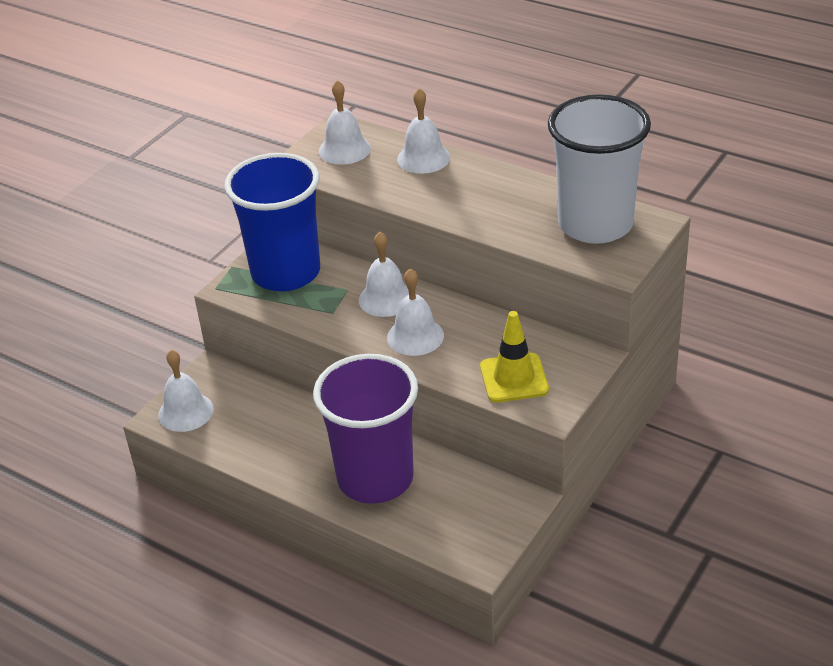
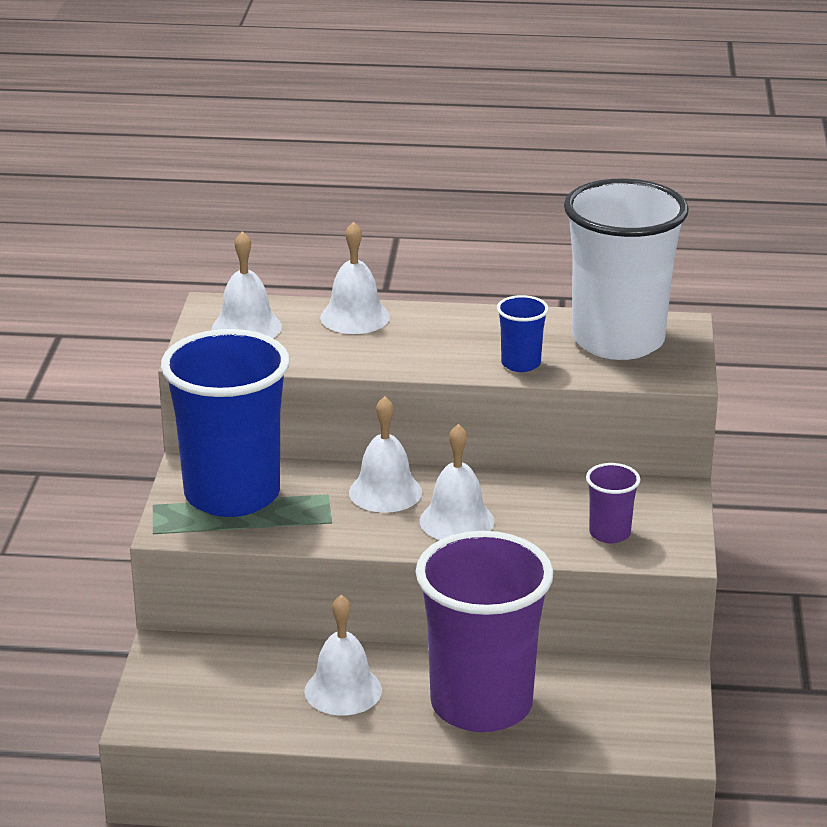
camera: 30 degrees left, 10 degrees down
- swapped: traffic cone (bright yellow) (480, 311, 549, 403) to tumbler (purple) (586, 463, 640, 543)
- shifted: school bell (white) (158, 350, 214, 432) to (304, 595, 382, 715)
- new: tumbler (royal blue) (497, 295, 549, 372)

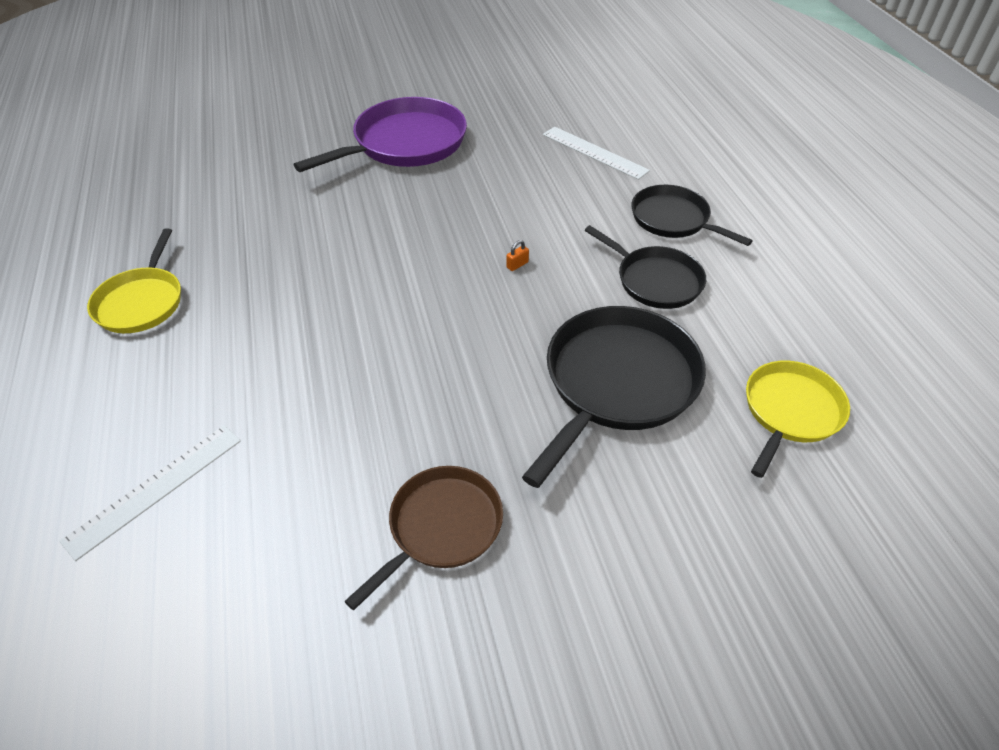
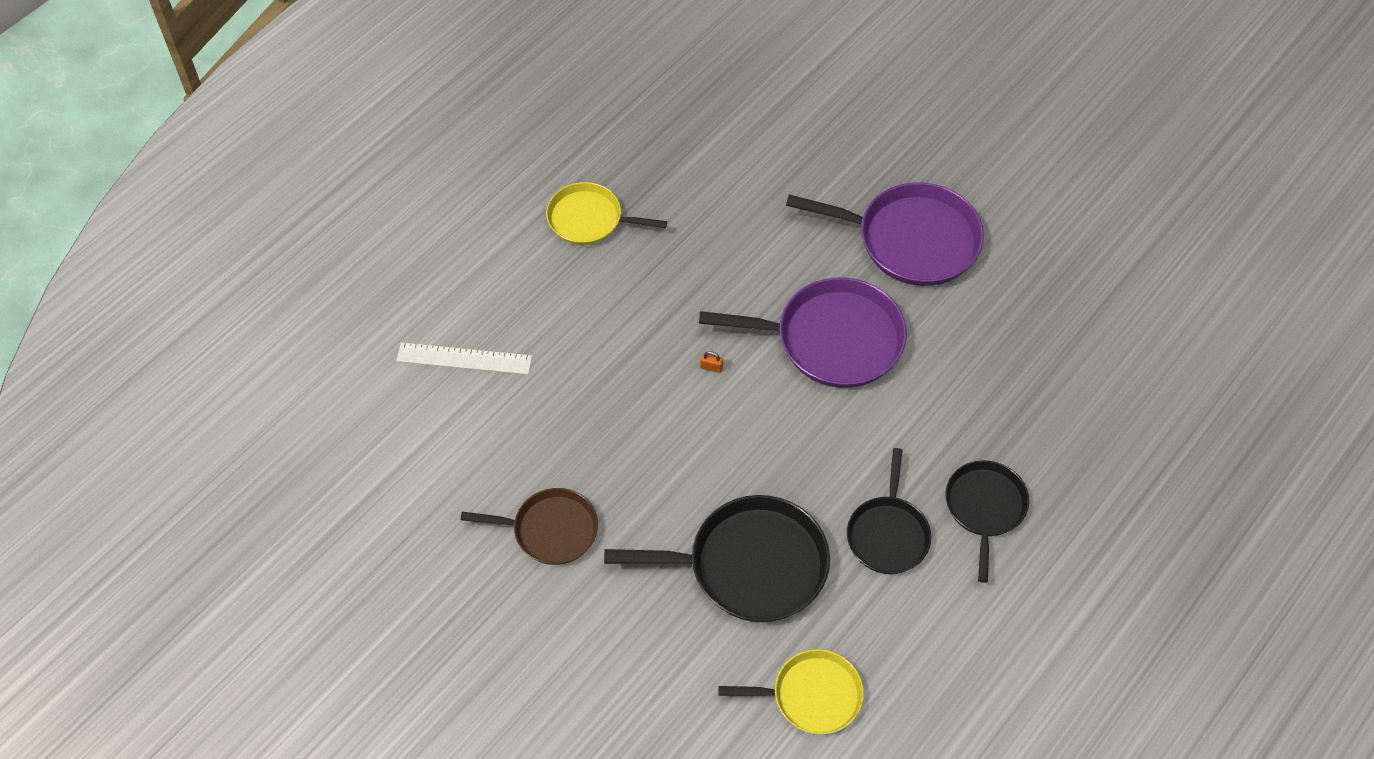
camera: 55 degrees right, 10 degrees up
- gone: measuring stick (white) (543, 127, 650, 180)
- rotated: skillet (bright yellow) (87, 228, 181, 333) = (546, 182, 667, 245) 45 degrees clockwise
- shifted: small lock (bright orange) (506, 240, 529, 271) to (700, 351, 723, 373)
- new: skillet (purple) (699, 278, 907, 388)

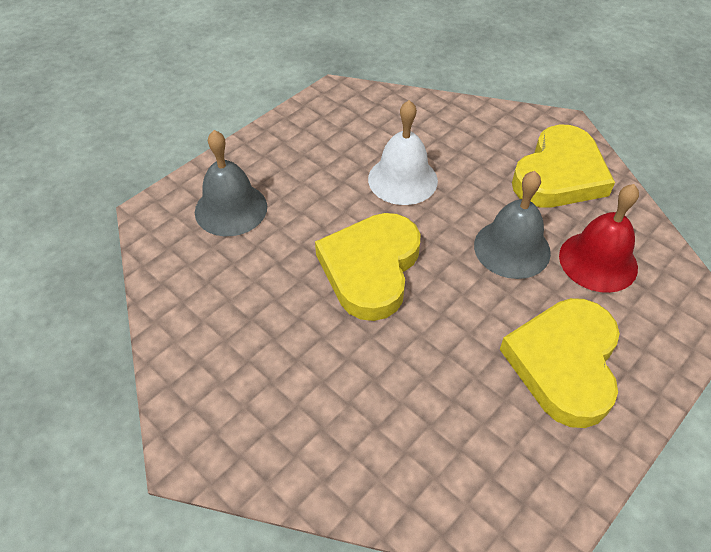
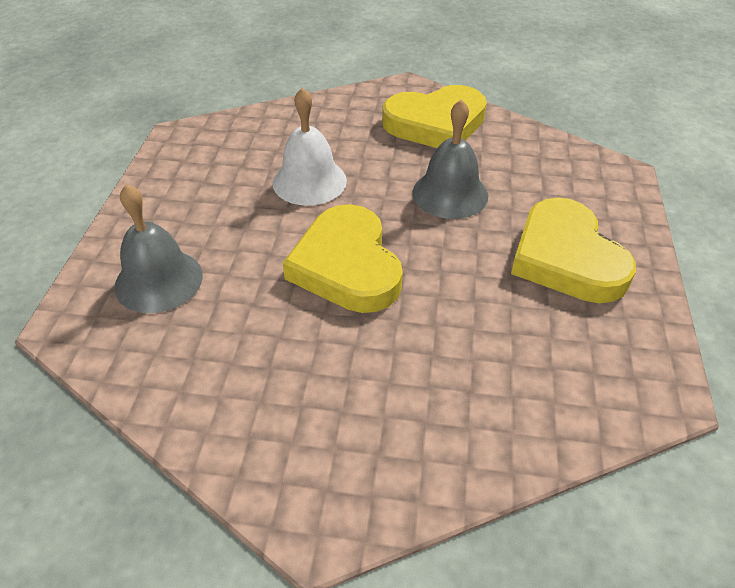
camera: 35 degrees left, 5 degrees down
- rotated: love heart (bright yellow) (512, 125, 615, 208) = (382, 85, 487, 148) 75 degrees clockwise
- gone: school bell (crimson) (559, 184, 639, 293)

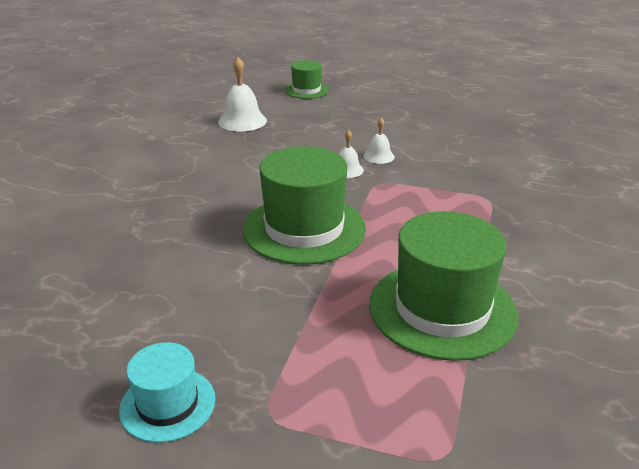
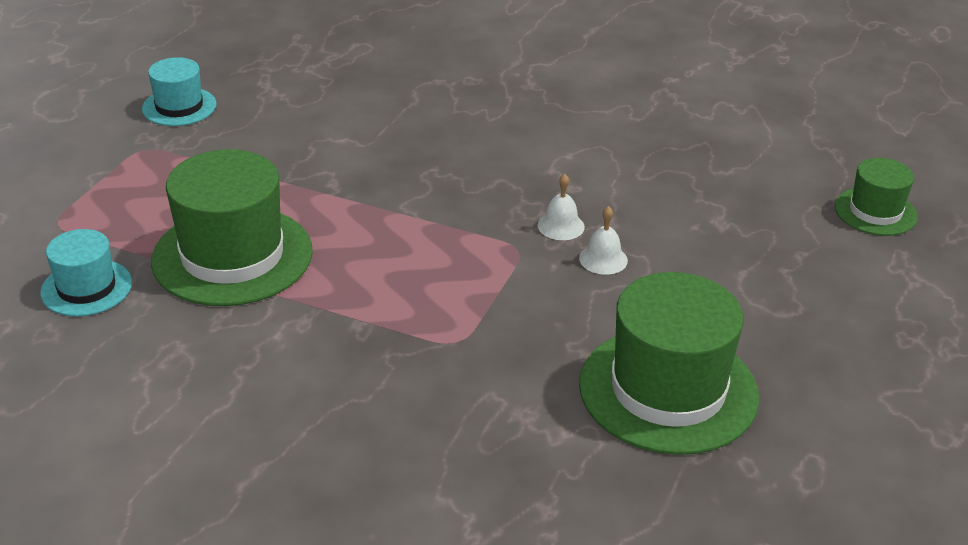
camera: 95 degrees right, 5 degrees up
- gone: school bell (white) (218, 57, 267, 131)
- shifted: hat (leaf-green) (243, 146, 366, 265) to (579, 272, 759, 455)
- new: hat (turquoise) (40, 229, 132, 316)

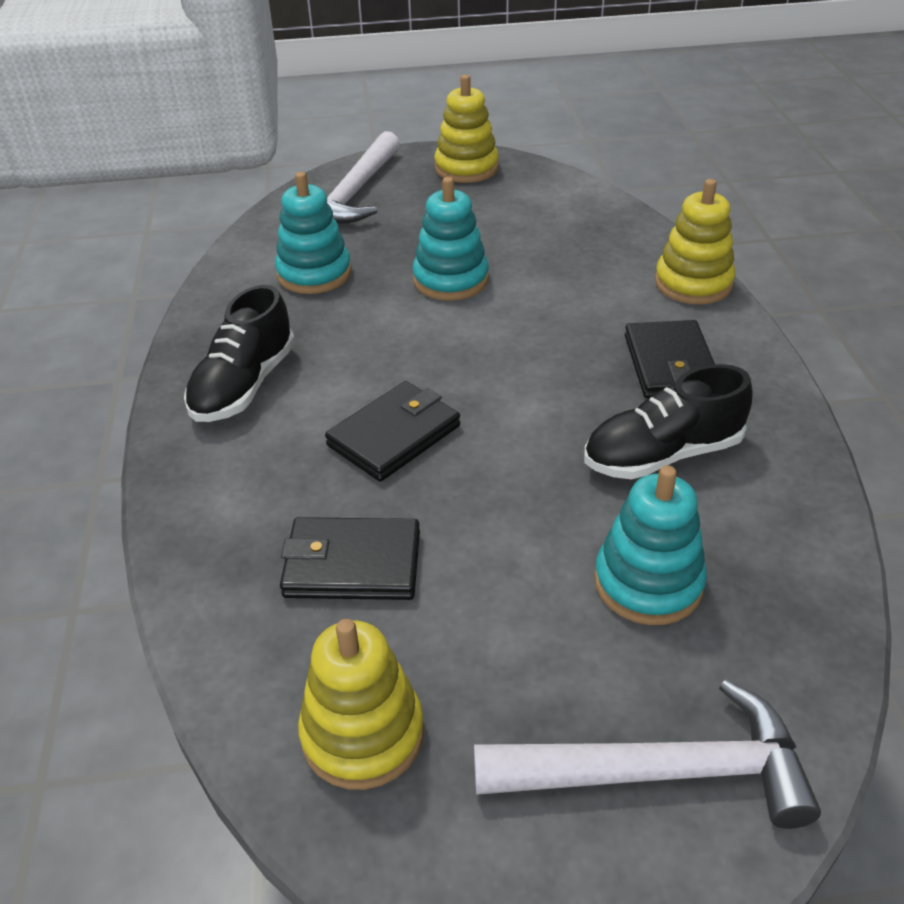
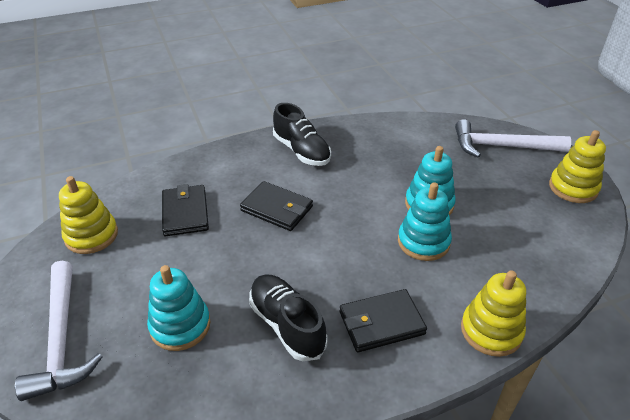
camera: 75 degrees right, 0 degrees up
- shifted: stacking toy (turquoise) (275, 172, 351, 294) to (398, 182, 452, 261)
- rotated: shoe (jet-black) (184, 285, 295, 422) = (273, 103, 331, 166) 135 degrees counterclockwise

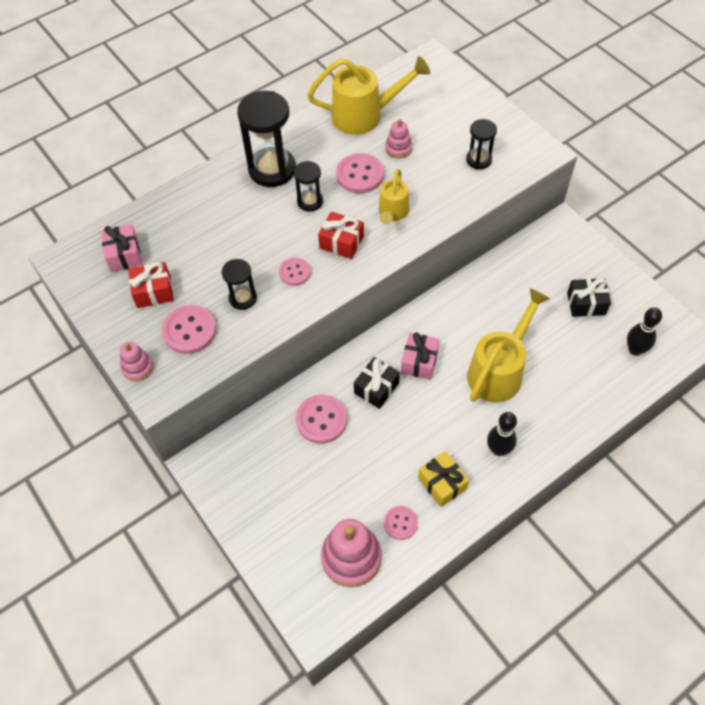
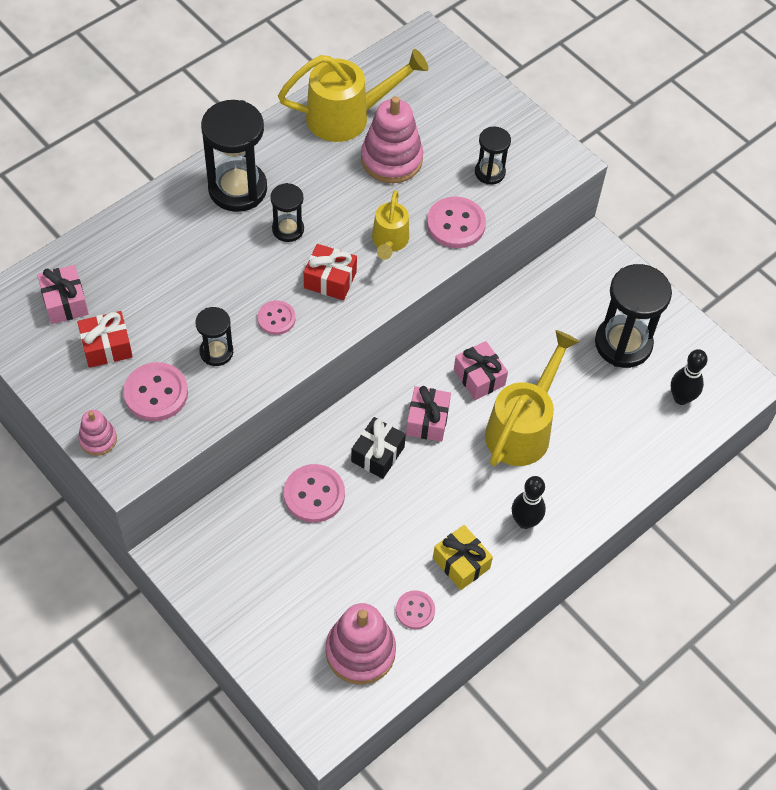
camera: 10 degrees left, 0 degrees up
- scaled: stacking toy (pink) (385, 119, 412, 159) = (361, 96, 423, 183) x1.87
- shifted: button (pink) (336, 153, 384, 193) to (427, 196, 486, 248)
- swapped: wrapped gift (jet-black) (567, 278, 611, 317) to sandglass (jet-black) (595, 264, 672, 368)
- new: wrapped gift (pink) (454, 341, 508, 400)

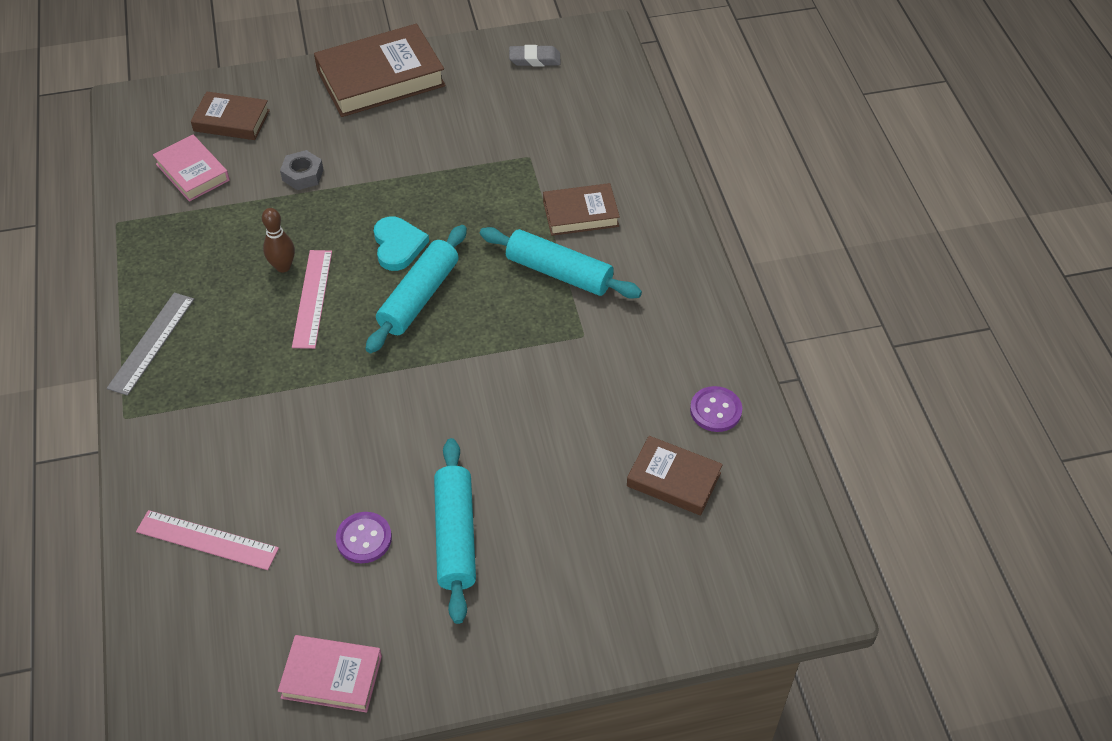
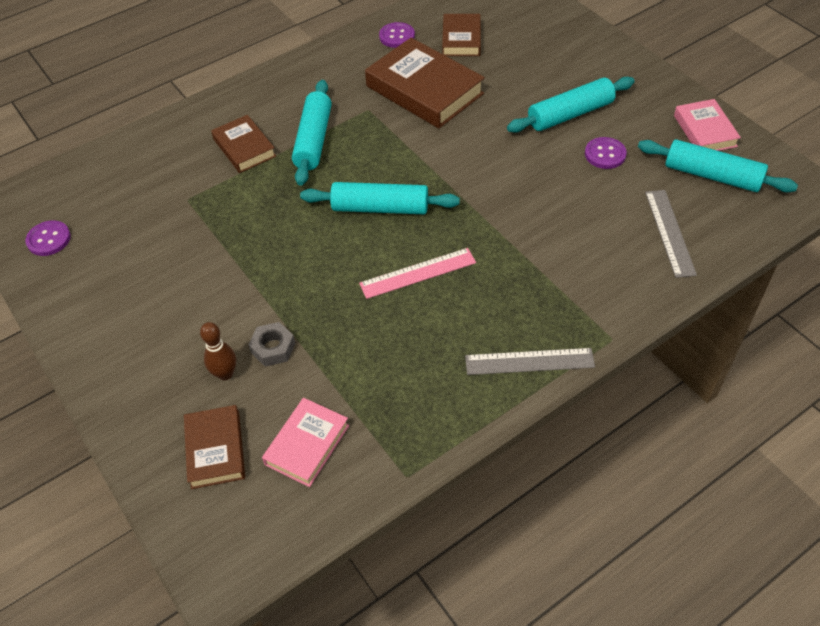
camera: 110 degrees left, 0 degrees up
- shifted: book (russet) (314, 24, 446, 117) to (365, 38, 485, 128)
- swapped: eraser (ash-grey) (509, 45, 560, 67) to button (purple) (25, 220, 71, 256)
- shifted: skittle (russet) (262, 208, 295, 272) to (200, 322, 236, 380)
- gone: love heart (turquoise) (374, 217, 429, 271)
- repainted: measuring stick (pink) (136, 510, 279, 570) to measuring stick (ash-grey) (645, 190, 697, 278)
- new: rolling pin (turquoise) (638, 139, 798, 192)

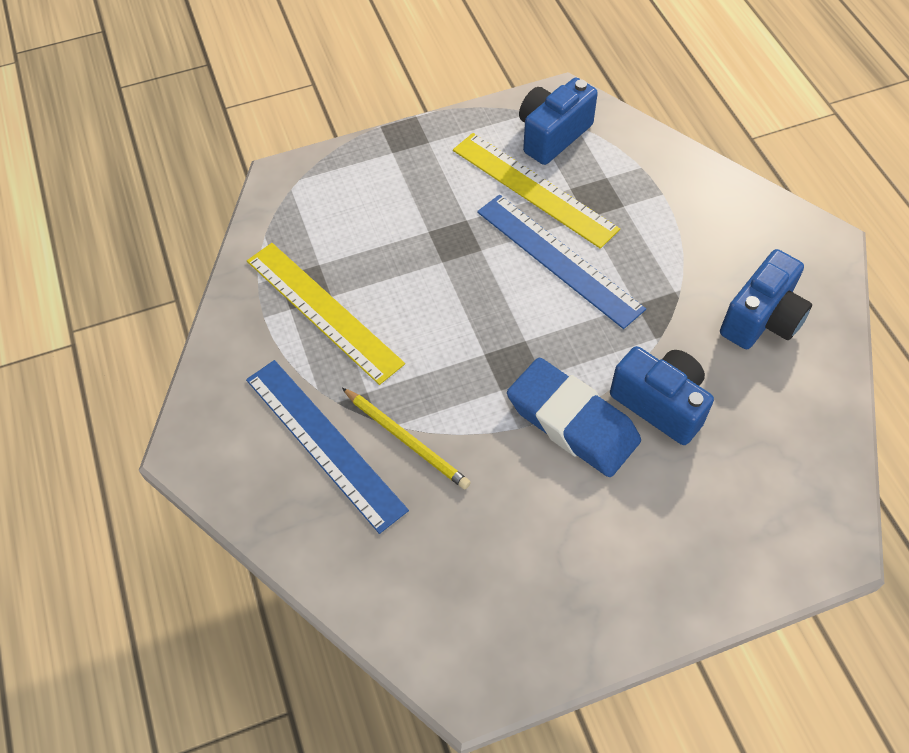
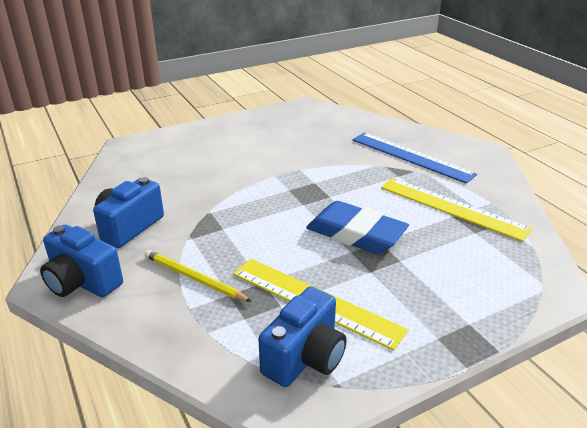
camera: 170 degrees right, 25 degrees down
- gone: measuring stick (royal blue) (477, 195, 646, 329)
- shifted: compact camera (royal blue) (610, 346, 714, 445) to (40, 225, 123, 297)
- shifted: eraser (royal blue) (507, 358, 641, 477) to (306, 201, 409, 254)
- shifted: wooden pencil (bright yellow) (342, 388, 471, 489) to (145, 250, 252, 302)

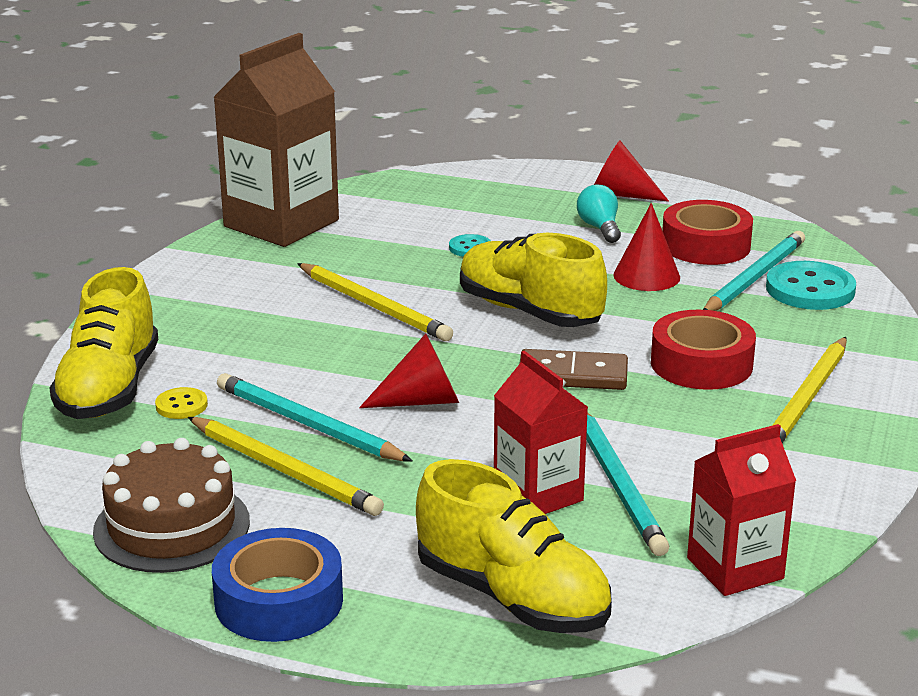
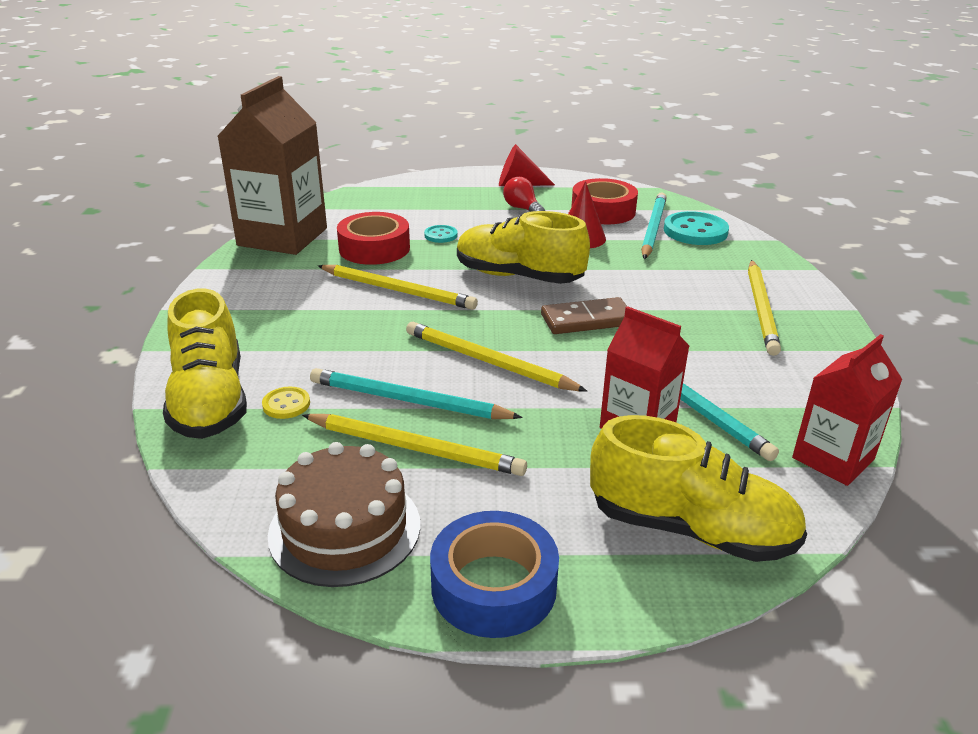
camera: 20 degrees left, 5 degrees up
- repainted: light bulb (turquoise) (577, 185, 621, 243) to light bulb (crimson) (503, 177, 545, 212)
- shifted: roll of tape (crimson) (651, 310, 756, 390) to (337, 212, 410, 265)
- swapped: solid cone (crimson) (359, 333, 459, 408) to wooden pencil (bright yellow) (406, 322, 587, 391)

